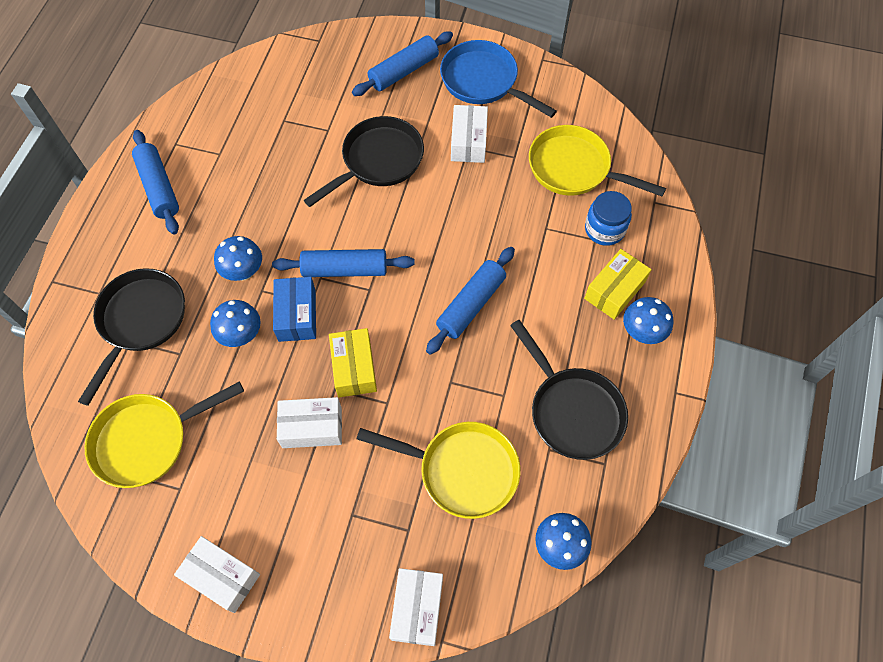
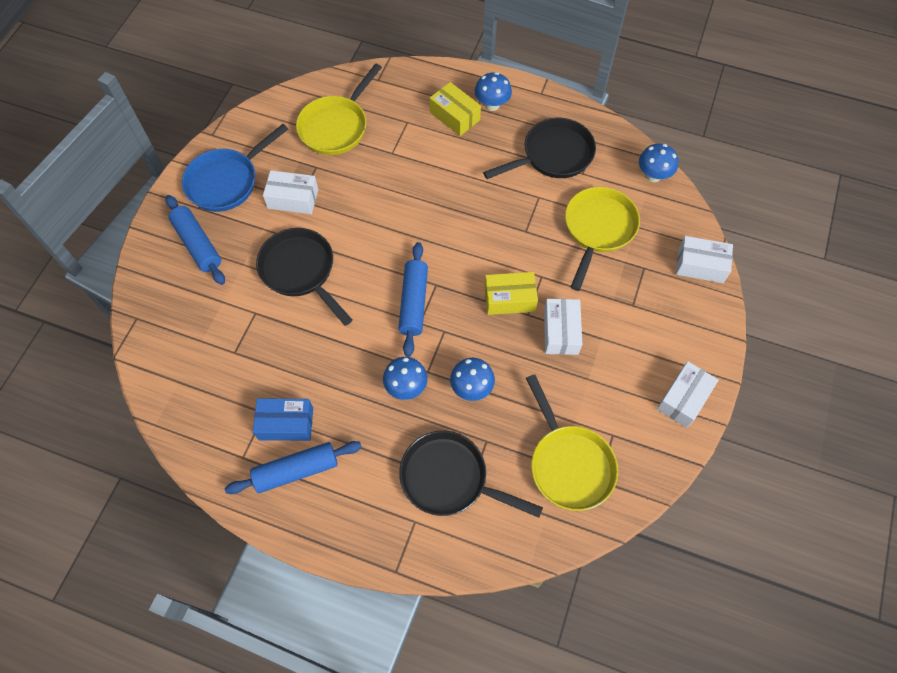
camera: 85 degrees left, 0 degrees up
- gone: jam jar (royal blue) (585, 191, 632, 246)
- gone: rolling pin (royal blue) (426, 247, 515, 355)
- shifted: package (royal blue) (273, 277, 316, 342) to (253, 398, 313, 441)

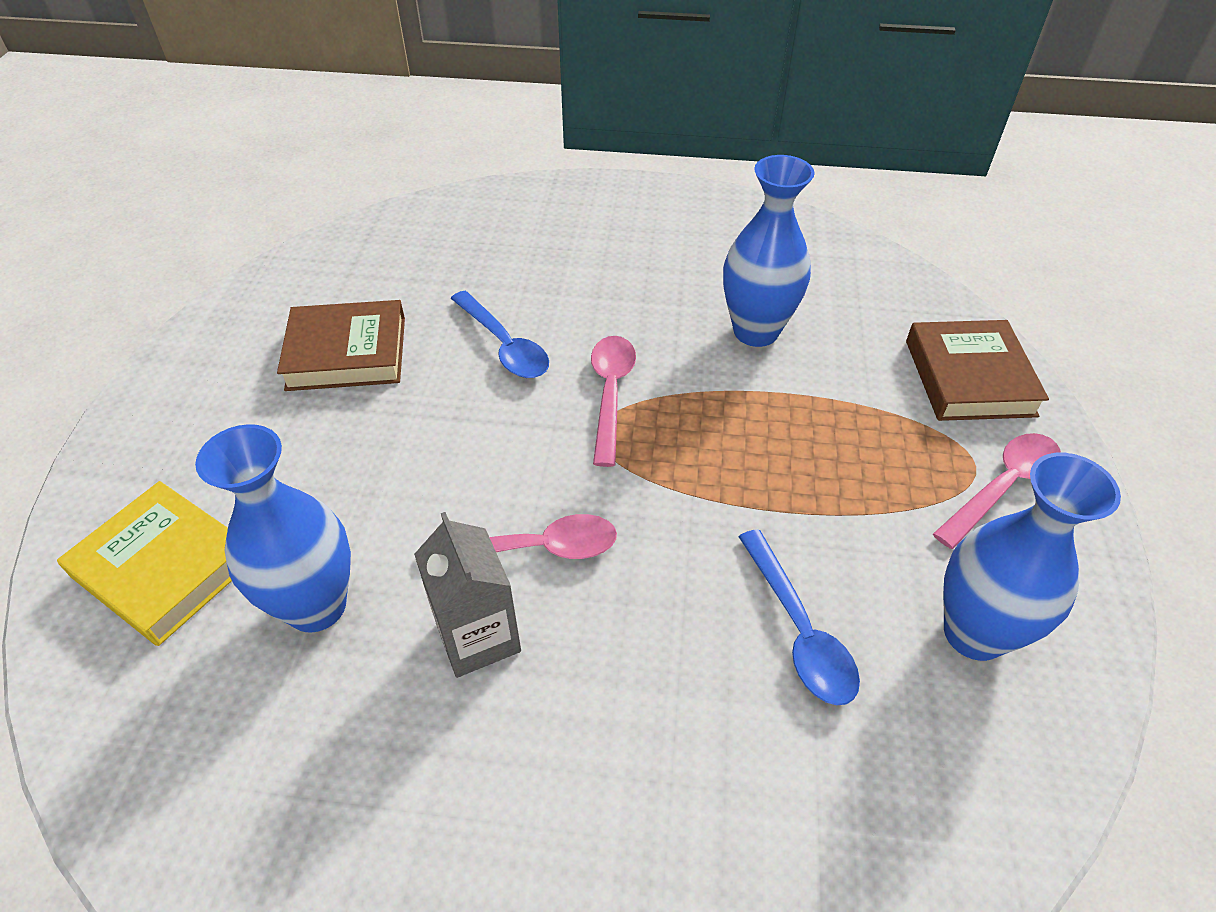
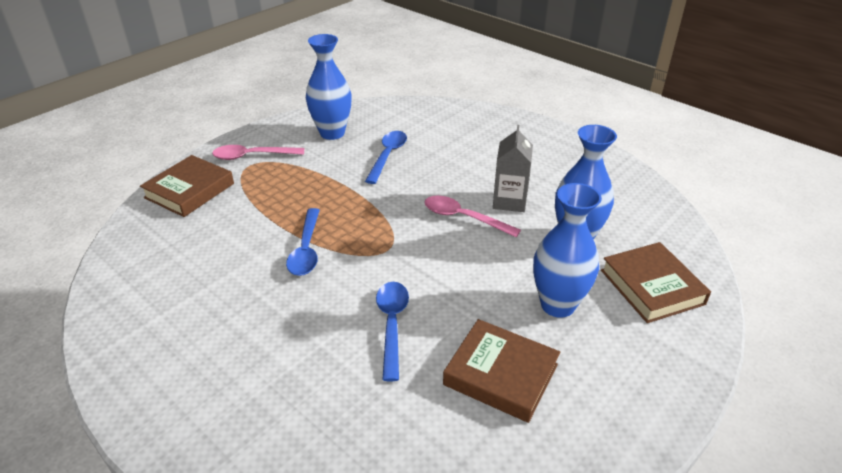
camera: 145 degrees left, 10 degrees down
- shifted: vase (royal blue) (723, 155, 814, 347) to (533, 183, 602, 318)
- gone: spoon (pink) (591, 336, 636, 467)
- repainted: book (bright yellow) (57, 481, 232, 646) to book (russet) (601, 242, 711, 323)
- new: spoon (royal blue) (286, 208, 320, 276)

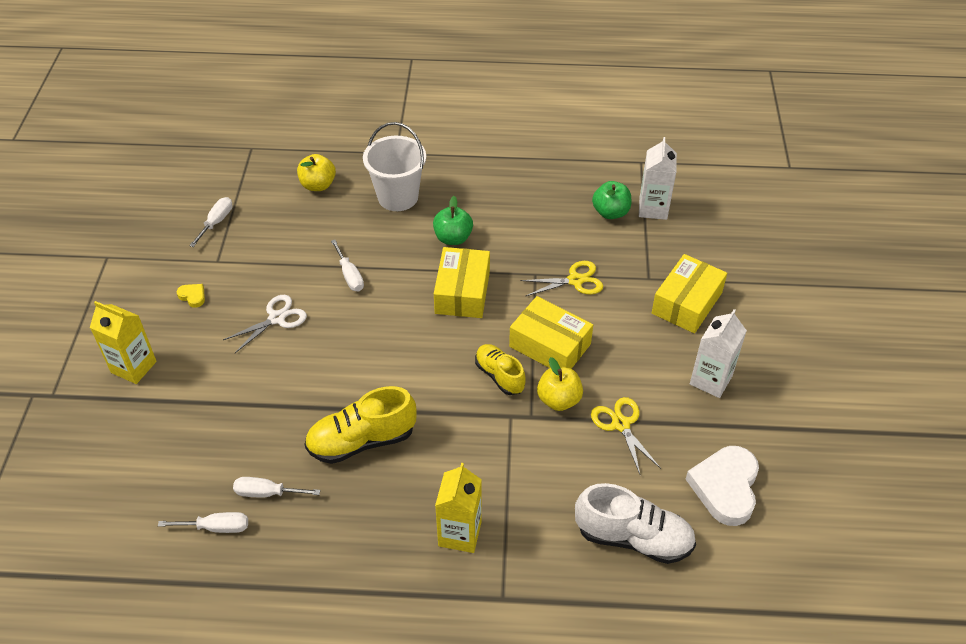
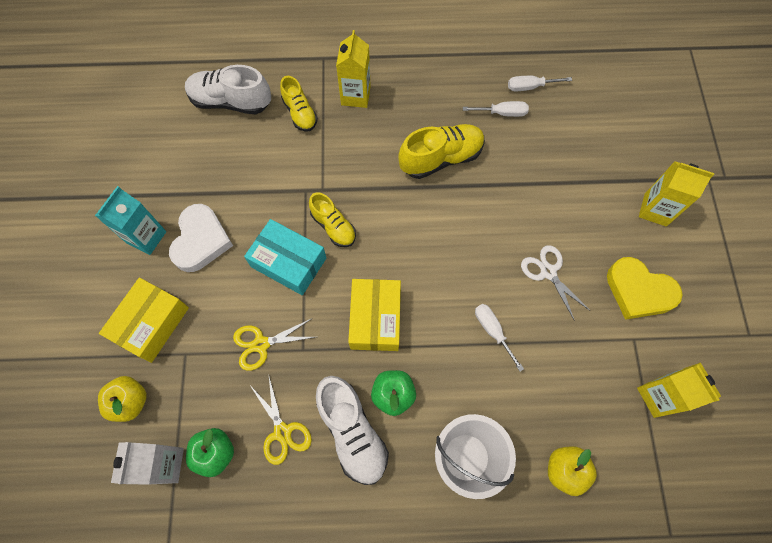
camera: 175 degrees right, 20 degrees up
- swapped: hand screwdriver (white) (189, 197, 233, 247) to carton (bright yellow) (637, 362, 721, 418)
- scaled: love heart (bright yellow) (176, 284, 205, 308) = (607, 257, 683, 320) x2.32
- rotated: shears (white) (223, 295, 307, 353) = (521, 245, 590, 321) 105 degrees clockwise
- repainted: package (bright yellow) (509, 296, 593, 369) to package (turquoise) (244, 219, 326, 295)
- repainted: carton (white) (690, 309, 747, 398) to carton (turquoise) (95, 186, 166, 255)
- shifted: apple fruit (bright yellow) (537, 357, 583, 411) to (98, 376, 147, 422)
- shifted: shears (bright yellow) (591, 397, 661, 474) to (249, 377, 312, 465)
- shifted: love heart (white) (685, 446, 759, 526) to (169, 204, 233, 272)
- new: shoe (bright yellow) (280, 76, 318, 132)
- new: shoe (white) (316, 376, 389, 485)

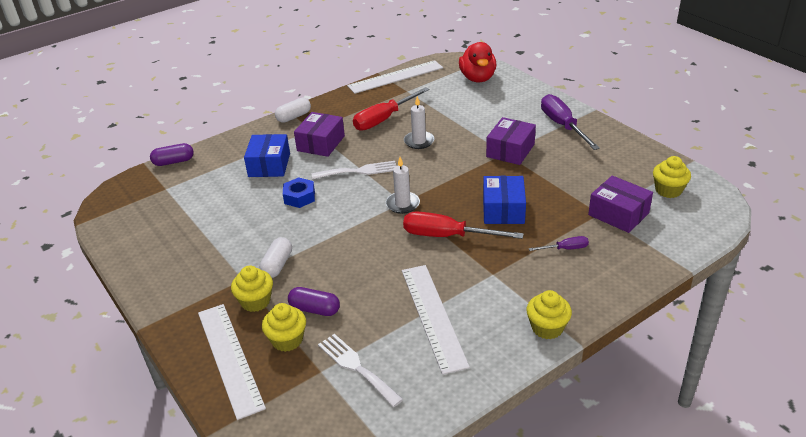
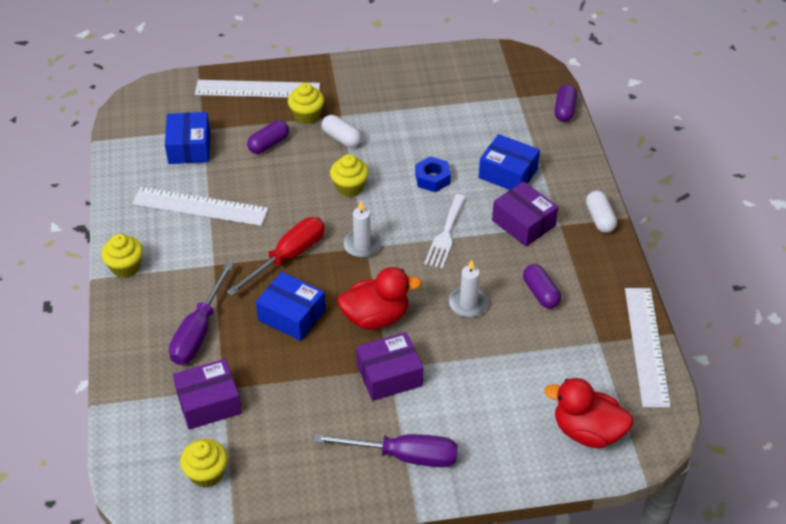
camera: 115 degrees right, 10 degrees up
- swapped: hand screwdriver (crimson) (353, 87, 430, 131) to pill (purple) (523, 264, 561, 308)
- rotated: package (purple) (486, 117, 536, 165) = (356, 332, 423, 401) 75 degrees counterclockwise
- scaled: hand screwdriver (purple) (529, 236, 589, 251) = (169, 261, 234, 365) x2.03
- shifted: muffin (bright yellow) (262, 303, 306, 352) to (330, 154, 369, 197)
- swapped: table fork (white) (318, 334, 403, 407) to package (royal blue) (165, 112, 210, 164)
- new: toy duck (crimson) (337, 267, 422, 330)

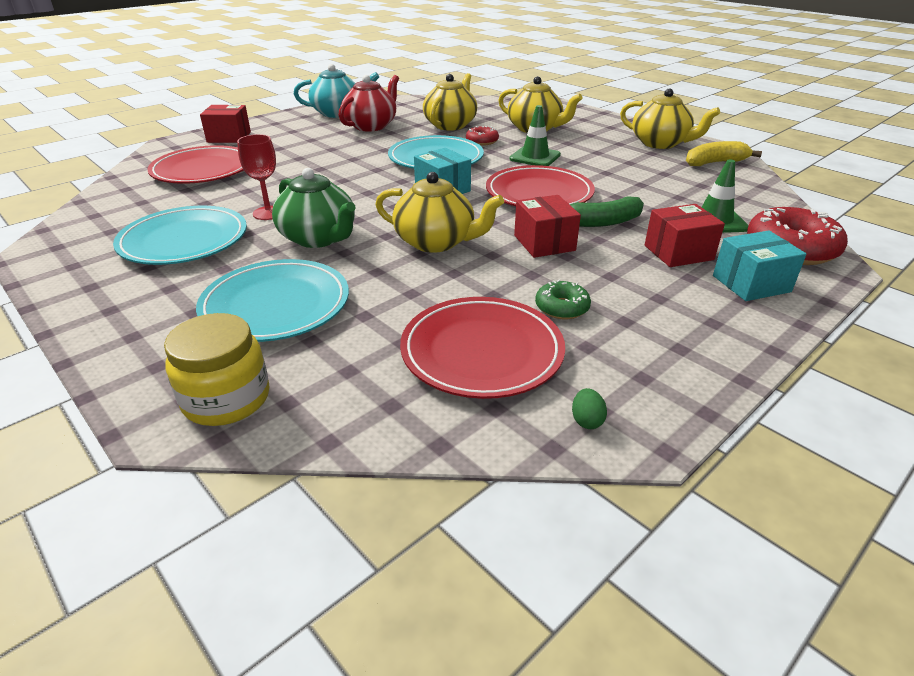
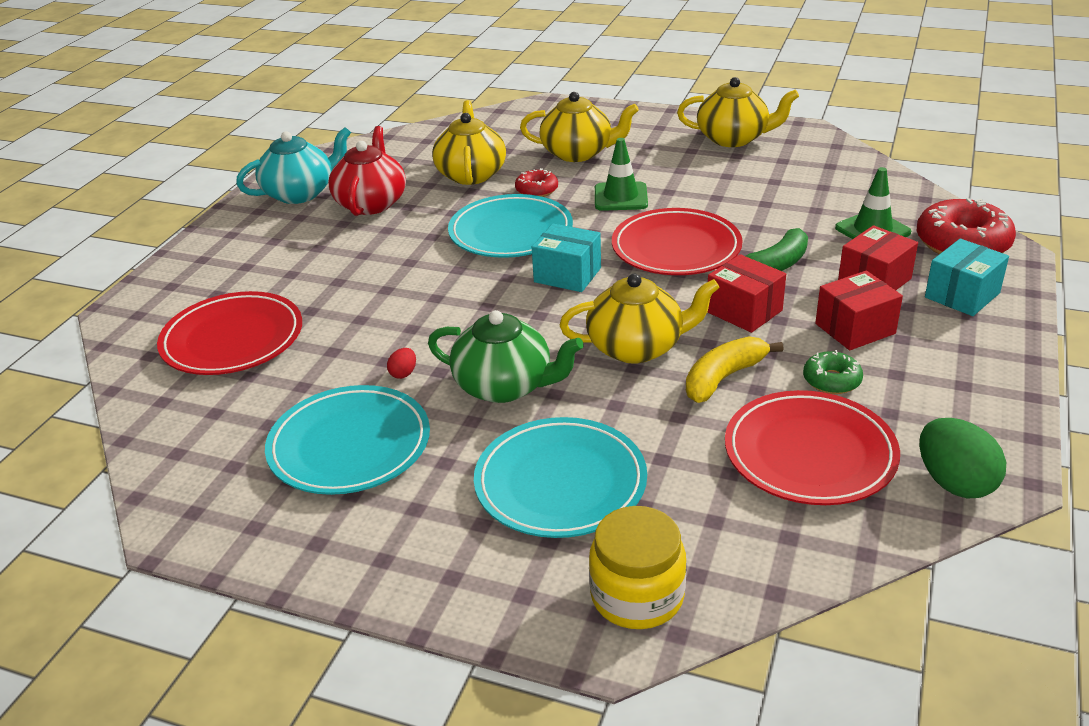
camera: 25 degrees left, 0 degrees up
- shifted: package (crimson) (200, 105, 251, 143) to (815, 271, 903, 350)
- swapped: goblet (crimson) (237, 134, 276, 220) to egg (crimson) (387, 348, 416, 379)
- shifted: banana fruit (bright yellow) (686, 141, 762, 166) to (686, 336, 784, 403)
- scaled: egg (leaf-green) (572, 388, 607, 429) = (920, 418, 1006, 498) x2.17

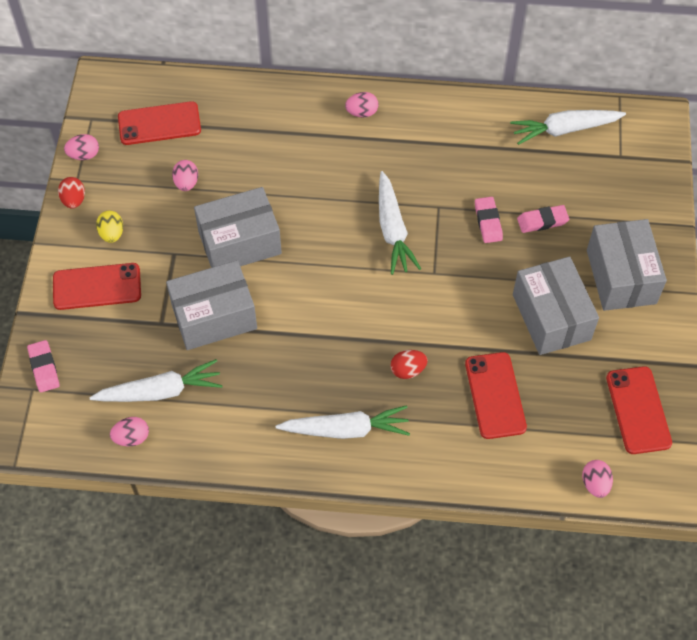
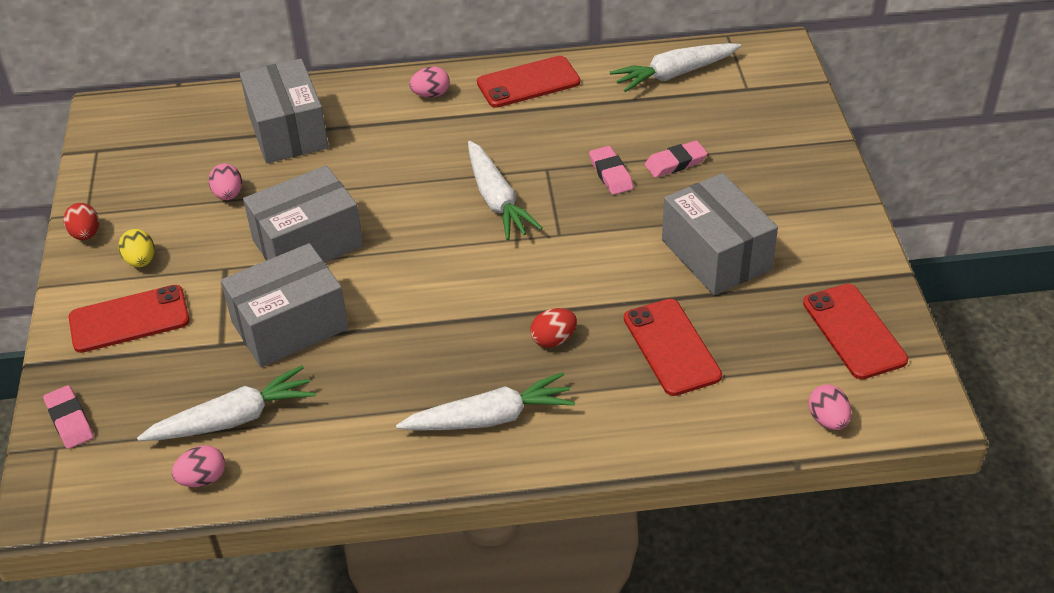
camera: 10 degrees left, 15 degrees down
- shifted: smartphone (crimson) (118, 101, 201, 145) to (477, 56, 580, 108)
- gone: egg (pink) (64, 134, 99, 160)
- shifted: package (ash-grey) (587, 219, 667, 311) to (240, 59, 329, 163)

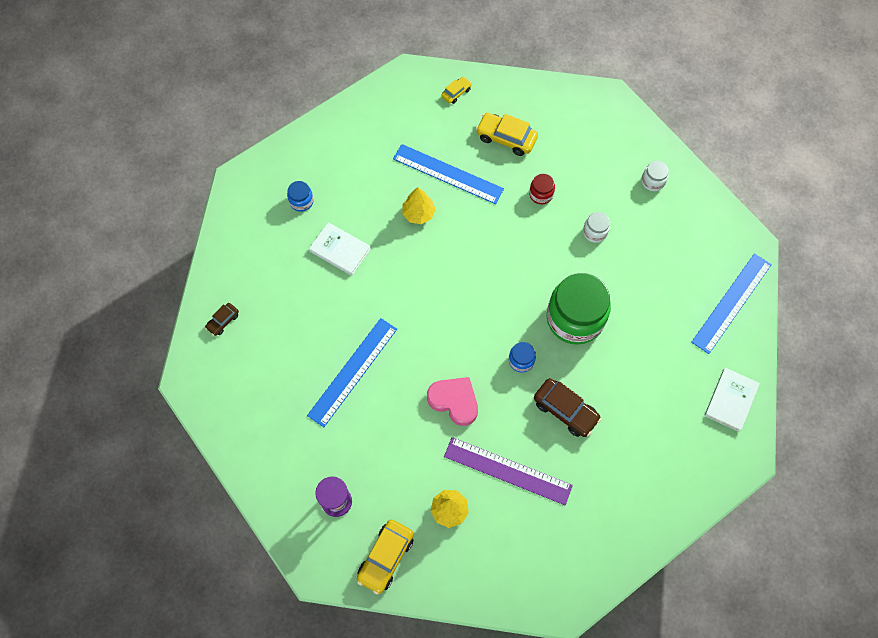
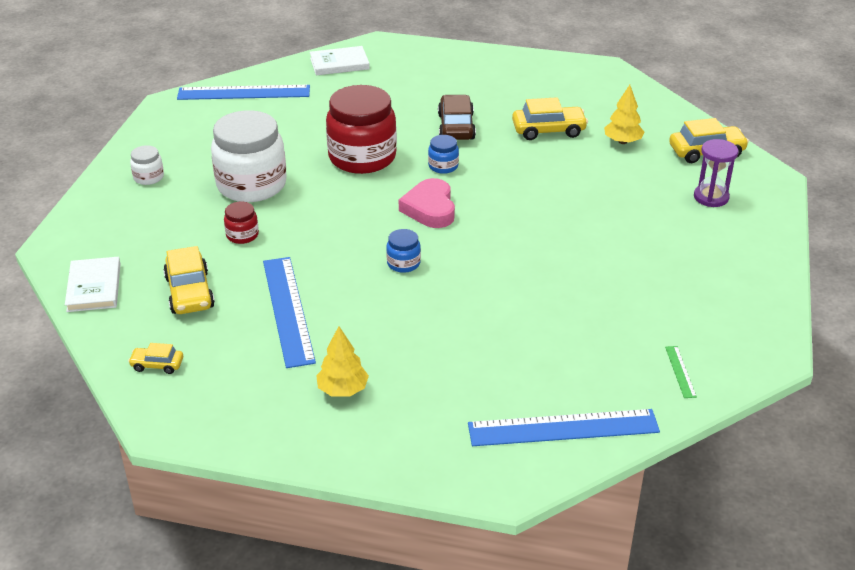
camera: 130 degrees left, 30 degrees down
- shifted: jam jar (royal blue) (287, 181, 314, 212) to (386, 229, 421, 273)
- shifted: fir tree (bright yellow) (402, 187, 436, 224) to (316, 326, 369, 397)
- scaled: jam jar (white) (583, 212, 610, 243) = (211, 110, 287, 202) x2.28
- shifted: book (white) (309, 222, 371, 276) to (65, 257, 121, 312)
- repainted: jam jar (leaf-green) (547, 273, 611, 345) to jam jar (crimson) (326, 85, 397, 174)
- swapped: automobile (russet) (205, 303, 239, 336) to measuring stick (leaf-green) (665, 346, 697, 398)
- shifted: measuring stick (royal blue) (307, 318, 397, 427) to (468, 409, 660, 446)
- shifted: love heart (pink) (427, 377, 478, 426) to (399, 178, 455, 228)
- swapped: measuring stick (purple) (444, 437, 573, 505) to automobile (bright yellow) (512, 97, 588, 140)

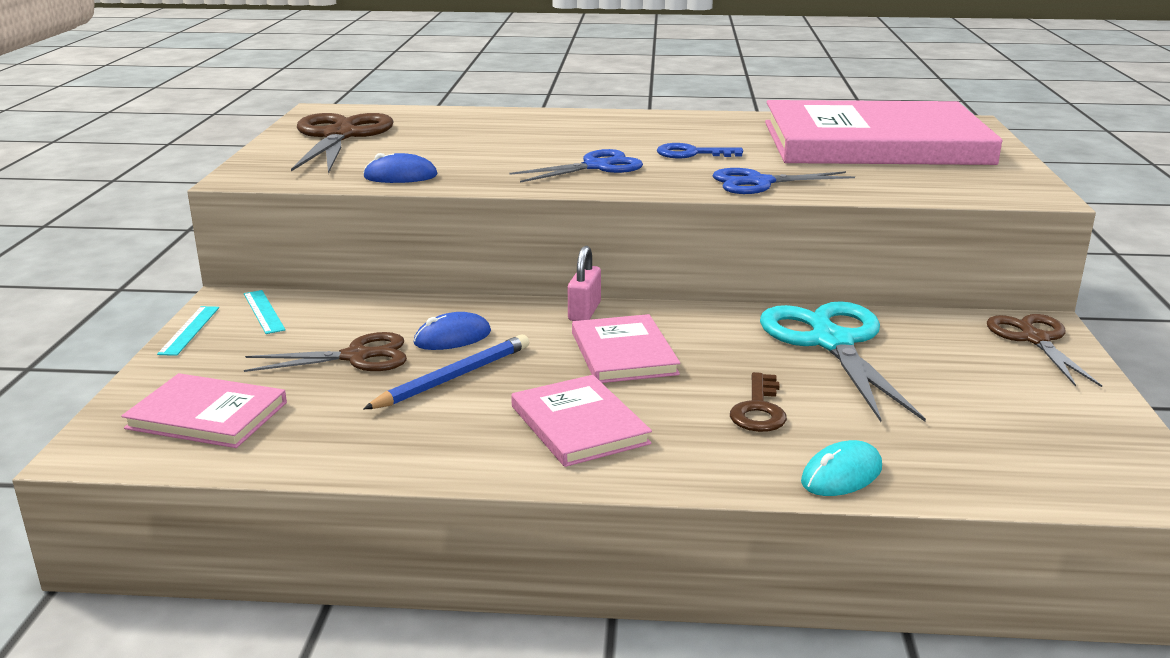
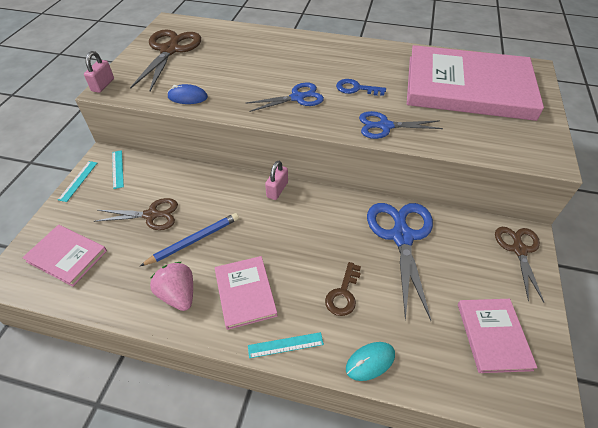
camera: 10 degrees right, 25 degrees up
- repainted: shears (turquoise) (760, 301, 926, 422) to shears (royal blue) (367, 203, 433, 321)
- gone: computer mouse (royal blue) (414, 312, 491, 350)
- shifted: book (pink) (572, 314, 680, 383) to (458, 299, 537, 373)
- new: small lock (pink) (84, 51, 114, 93)
- new: berry (pink) (150, 262, 193, 311)
- new: measuring stick (turquoise) (248, 332, 324, 358)

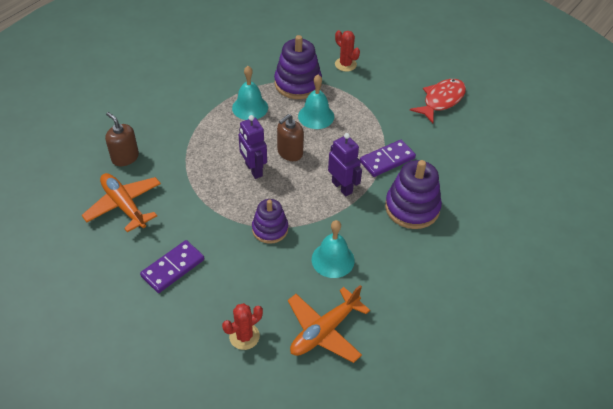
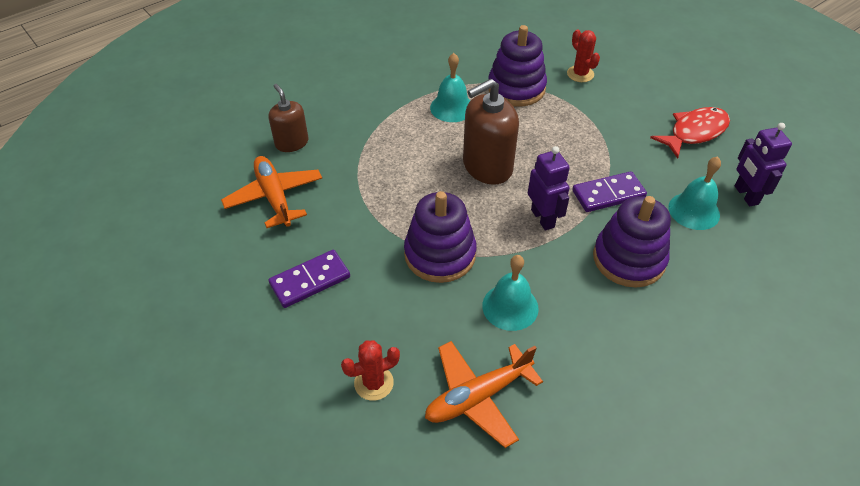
camera: 15 degrees right, 0 degrees up
- shifted: school bell (turquoise) (298, 75, 334, 129) to (669, 156, 721, 230)
- scaled: soap dispenser (russet) (277, 114, 304, 161) = (463, 79, 519, 185) x1.62
- shifted: robot figure (purple) (239, 115, 267, 179) to (735, 123, 792, 206)
- scaled: stacking toy (purple) (252, 199, 288, 244) = (404, 191, 476, 283) x1.56

